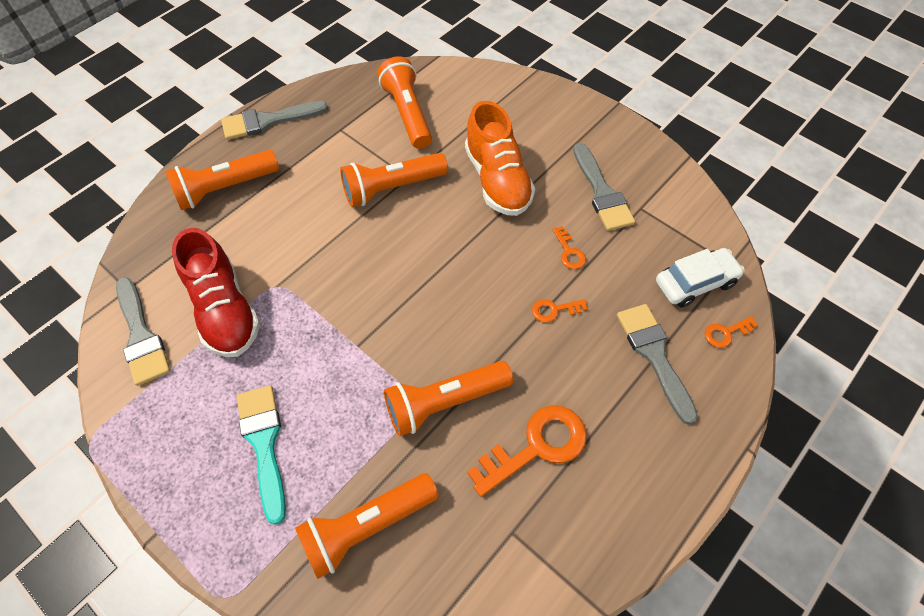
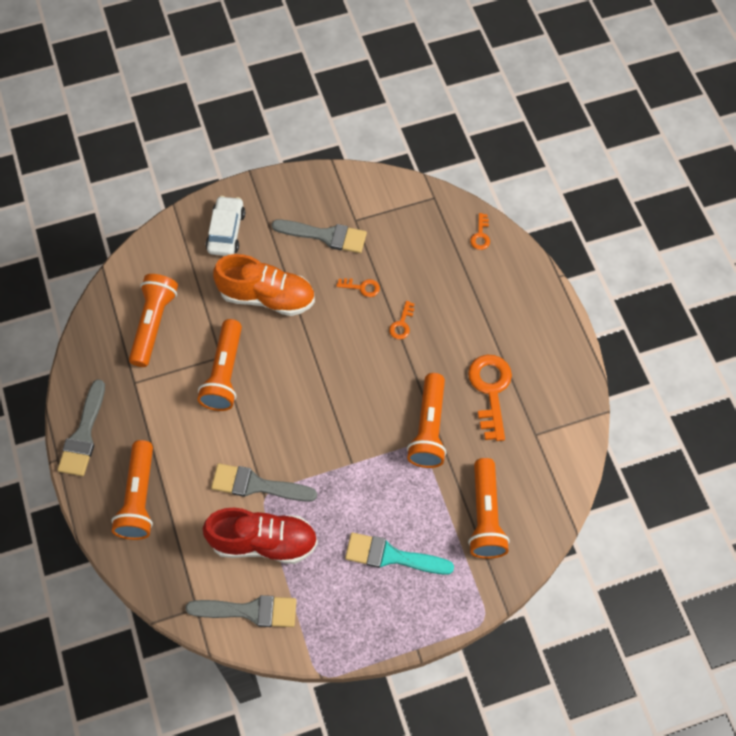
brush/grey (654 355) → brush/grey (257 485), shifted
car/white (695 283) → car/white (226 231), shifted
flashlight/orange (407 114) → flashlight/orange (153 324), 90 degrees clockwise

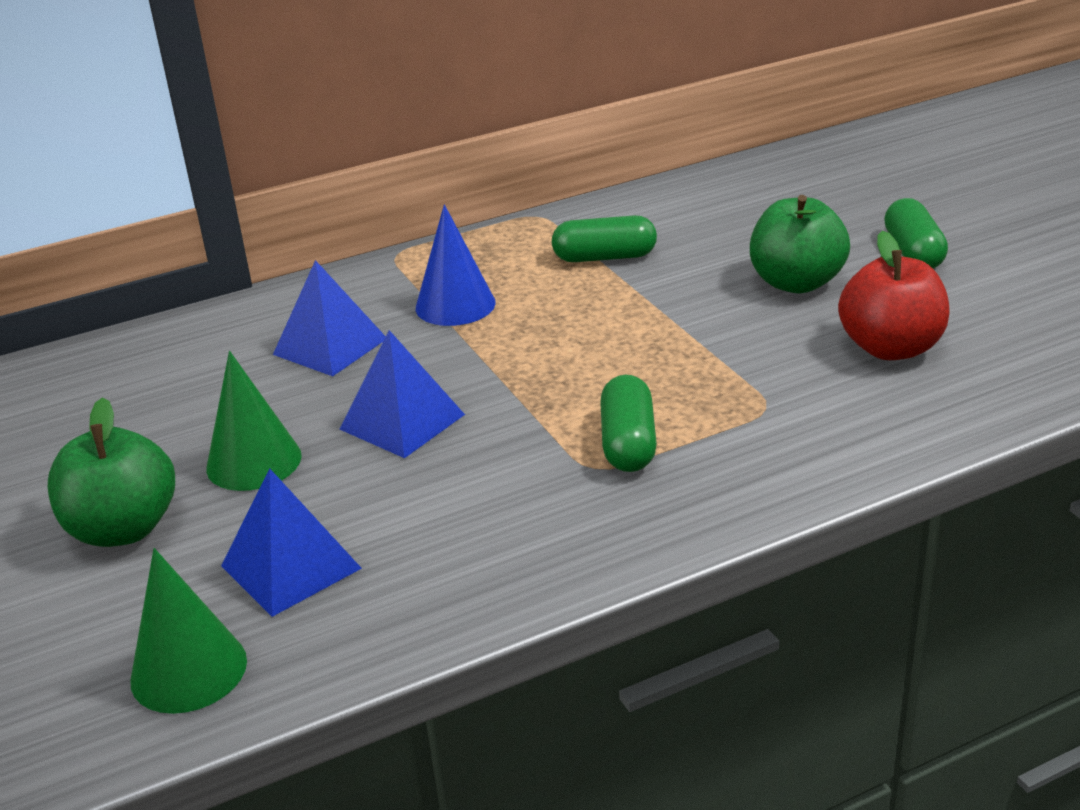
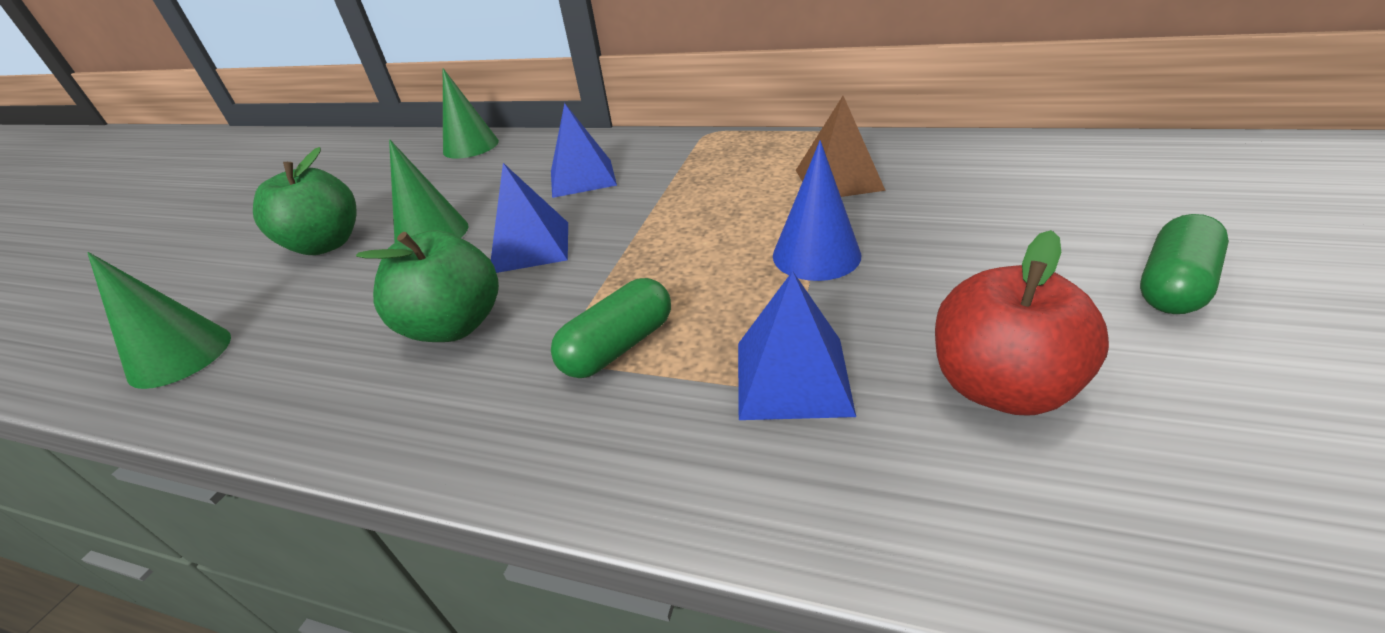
- → cone/green (471 146)
pyramid/blue (291 567) → pyramid/blue (792 377), shifted
cone/blue (455 305) → cone/blue (816 255), shifted
apple/green (796 283) → apple/green (455 326), shifted
capsule/green (604 257) → pyramid/brown (838 179)

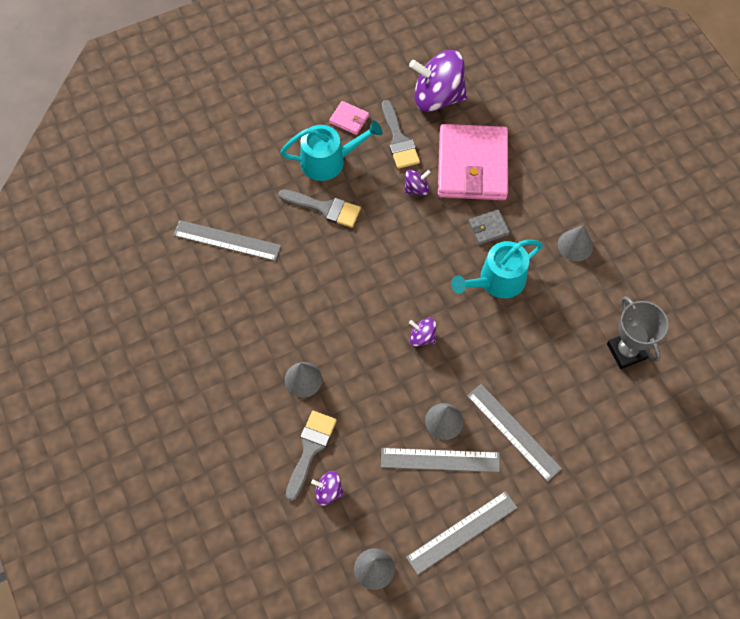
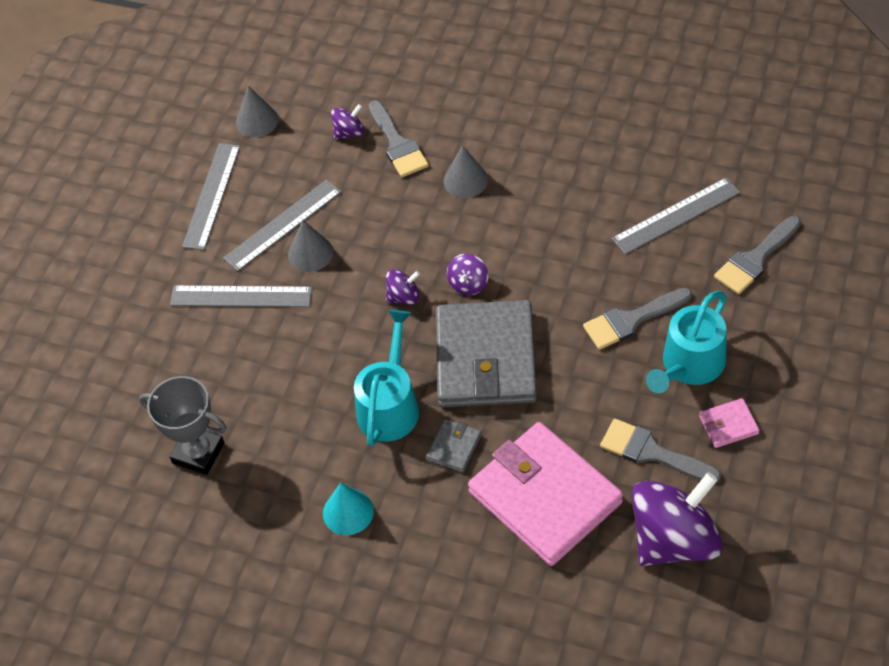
- → wallet/grey (486 359)
- → brush/grey (755 259)
spinning top/purple (416 188) → spinning top/purple (468 284), shifted
cone/grey (575 245) → cone/turquoise (348 512)

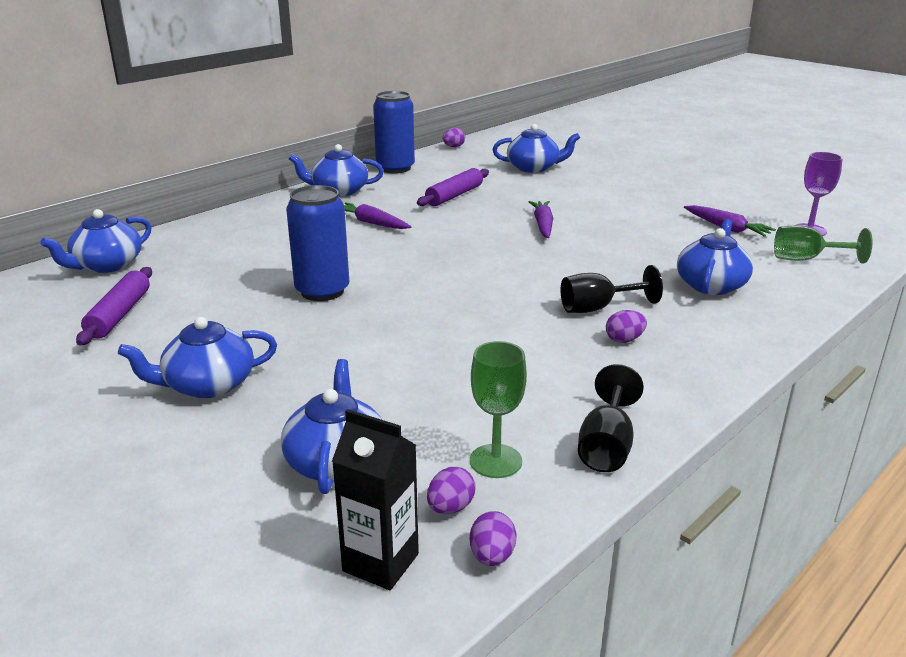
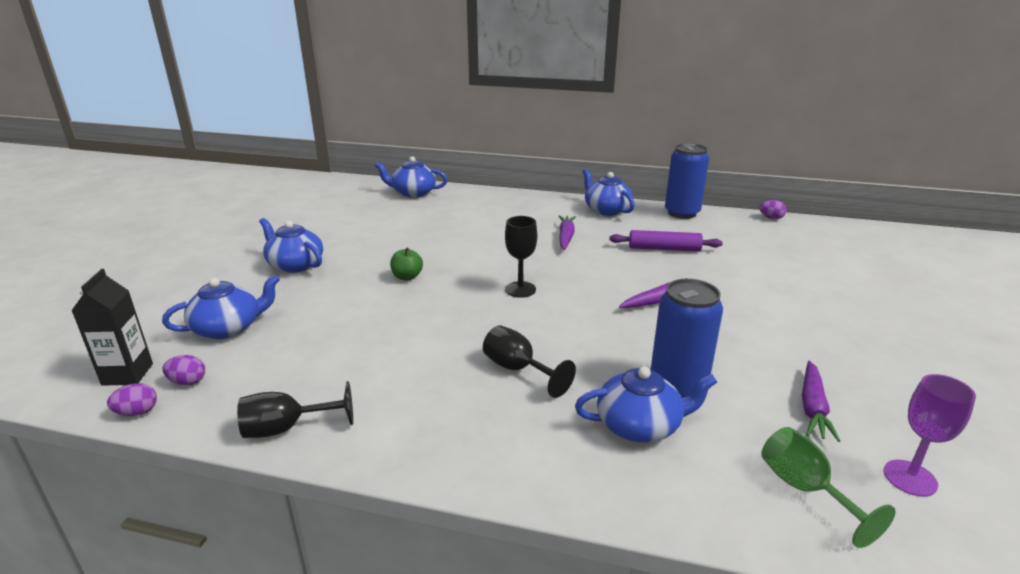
rolling pin/purple (119 314) → -
goblet/green (495 461) → -
teapot/blue (533 168) → -
egg/purple (624 340) → -
- → apple/green (407 277)
- → goblet/black (520 289)
can/blue (322 291) → can/blue (678 385), shifted

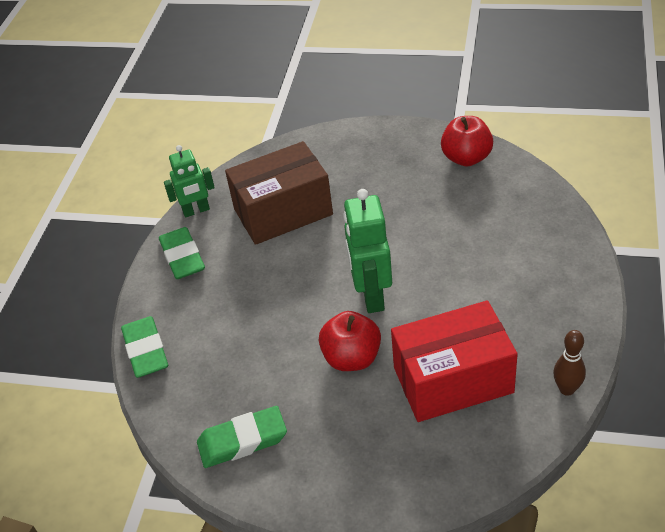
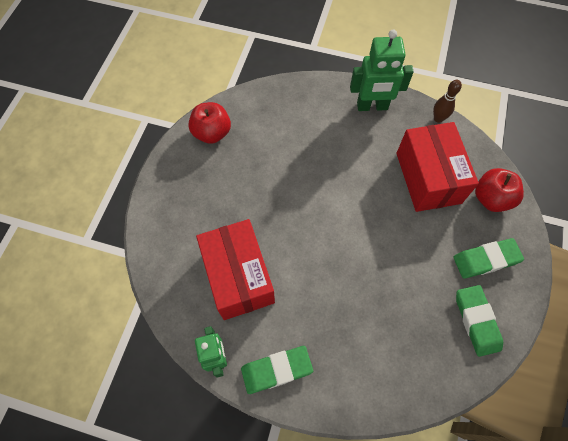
eraser/green (146 350) → eraser/green (486 260), shifted
apple/red (352 358) → apple/red (491 199), shifted
robot/green (371 296) → robot/green (372 106), shifted
box/brown (283 212) → box/red (238 277)

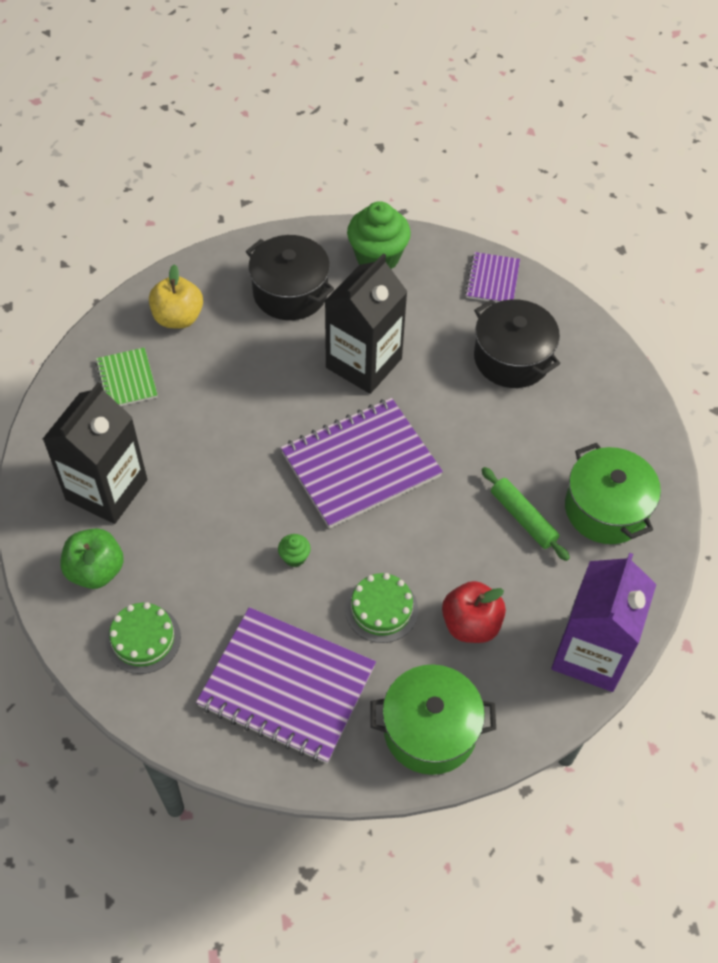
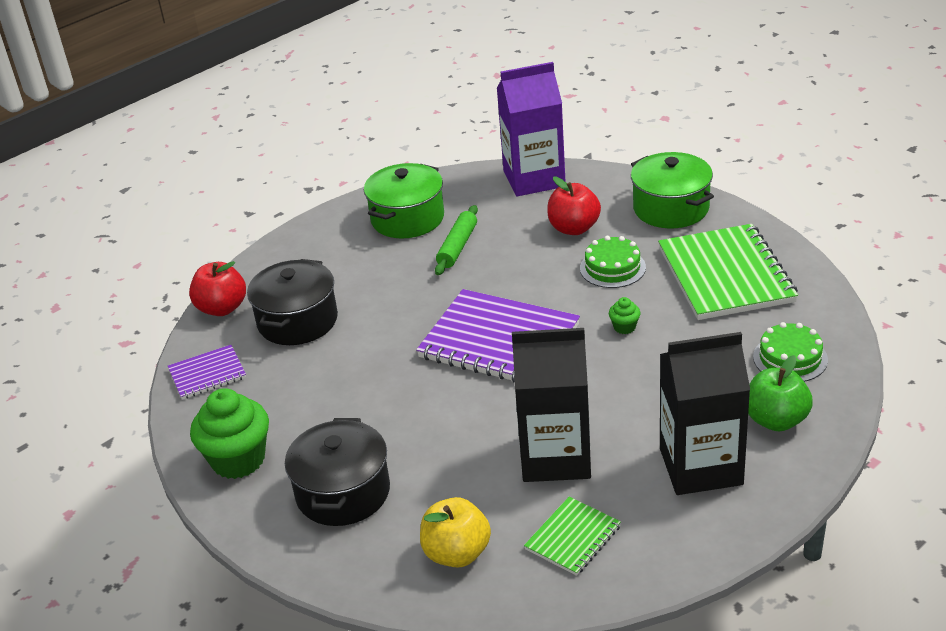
- → apple/red (222 308)
carton/black (364 363) → carton/black (555 457), shifted
notebook/purple (287 686) → notebook/green (725 275)

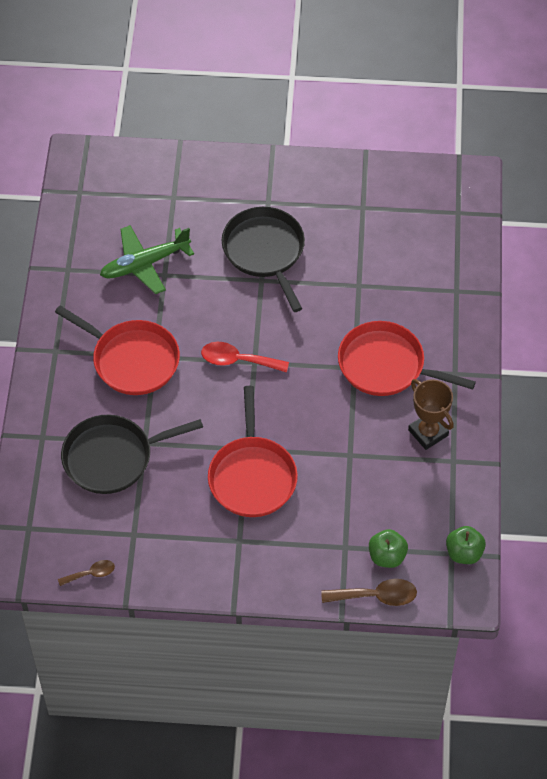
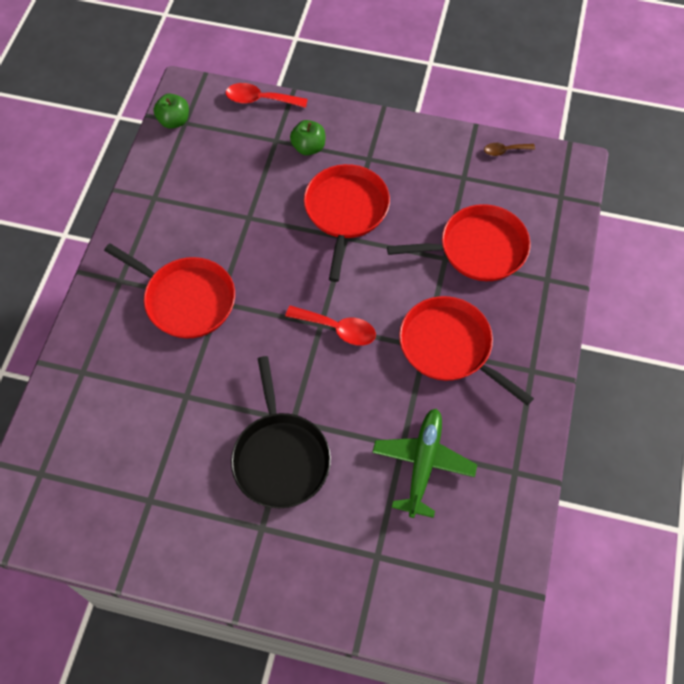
trophy/brown (428 432) → -
apple/green (387 556) → apple/green (308 147), shifted
pan/black (112 457) → pan/red (478 248)
spoon/brown (376 596) → spoon/red (260 99)
plane/green (145 264) → plane/green (423 464), 60 degrees counterclockwise

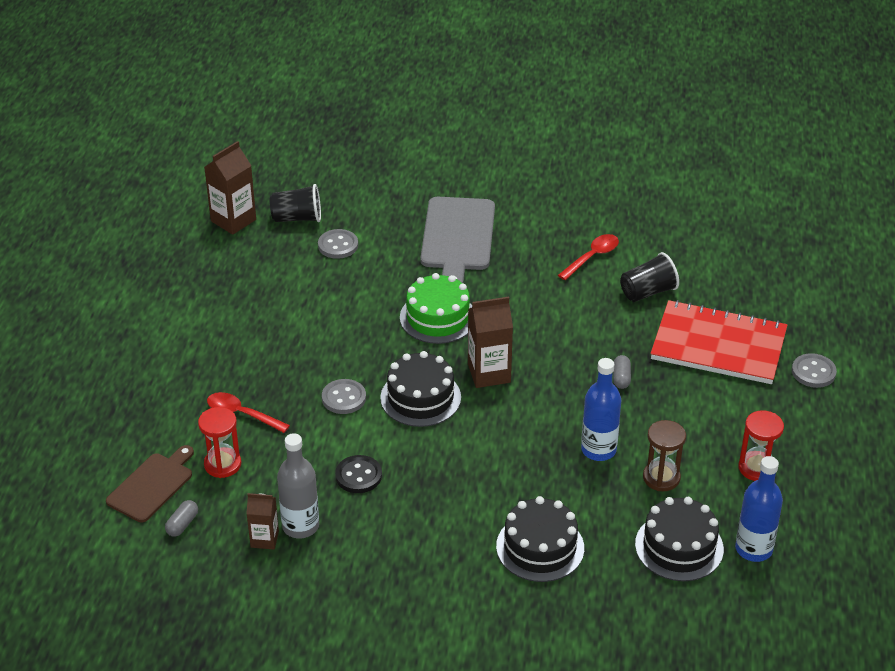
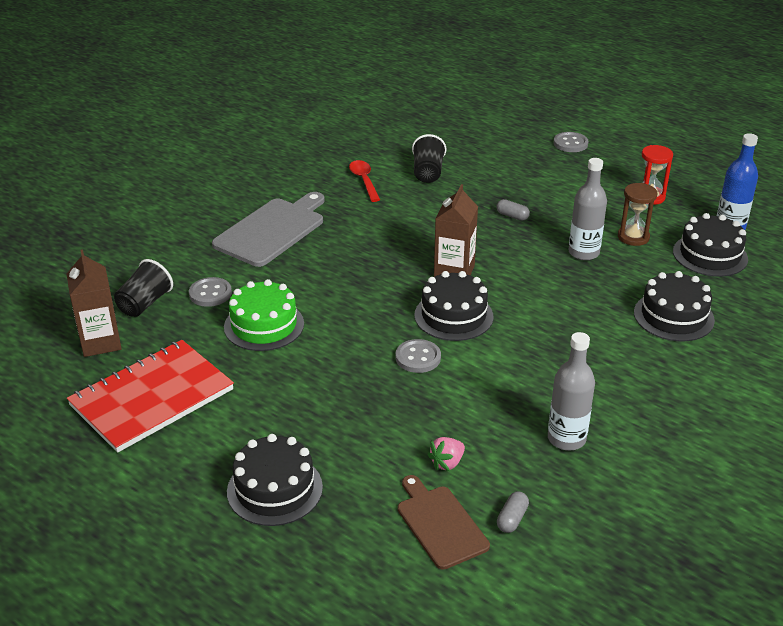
spoon/red (242 414) → -
carton/brown (264 539) → -
button/black (358 476) → -
- → cake/black (274 489)
cake/green (438 317) → cake/green (264 325), shifted
notebook/red (718 345) → notebook/red (152 398), shifted
hourglass/red (222 464) → strawberry/pink (447 463)
bottle/blue (598 450) → bottle/grey (583 253)
capsule/grey (182 524) → capsule/grey (512 519), 60 degrees clockwise
cutting board/grey (457 237) → cutting board/grey (272 230), 90 degrees counterclockwise

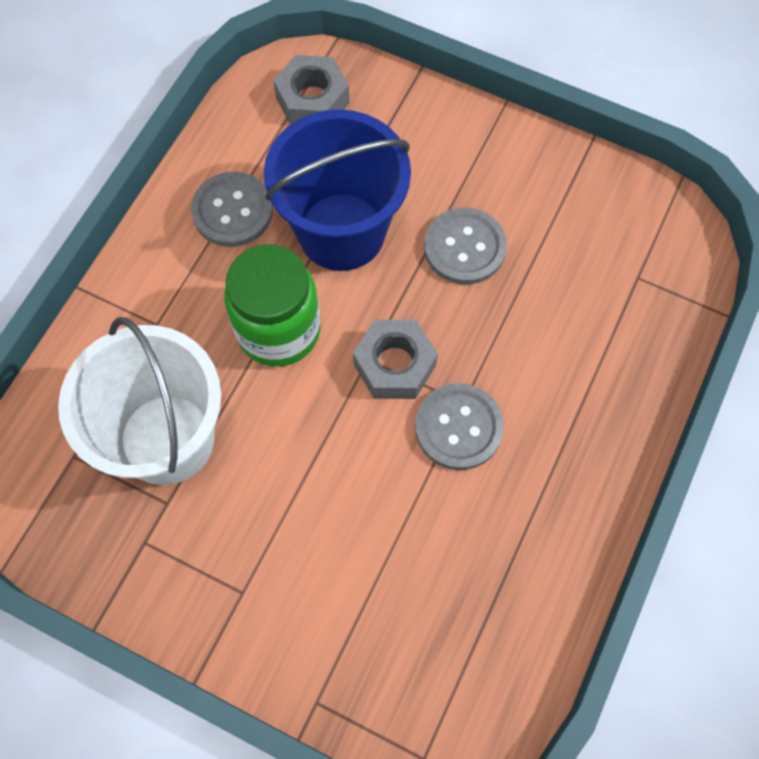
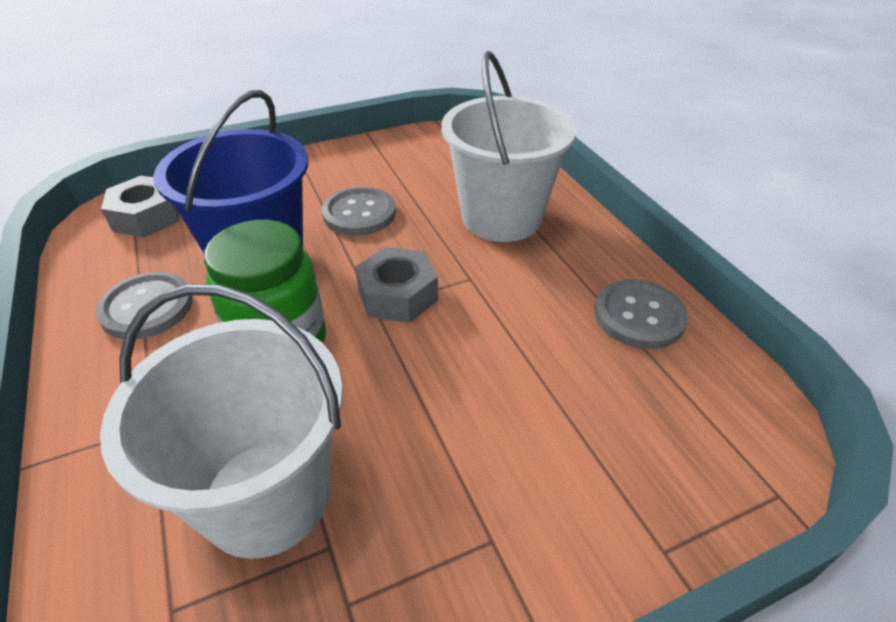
- → bucket/white (501 217)
button/grey (458 427) → button/grey (639 316), shifted

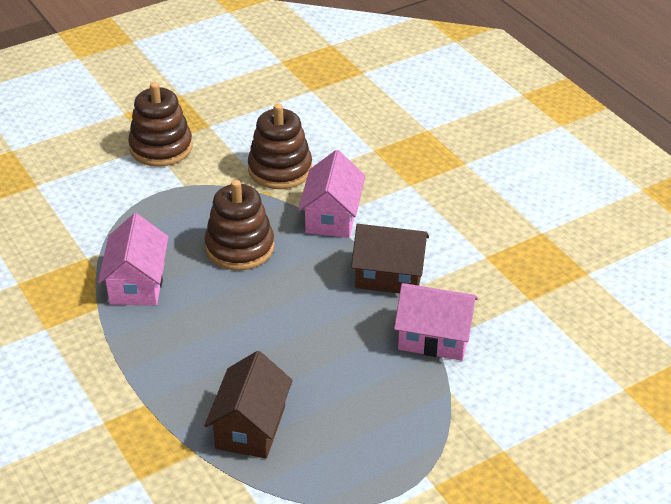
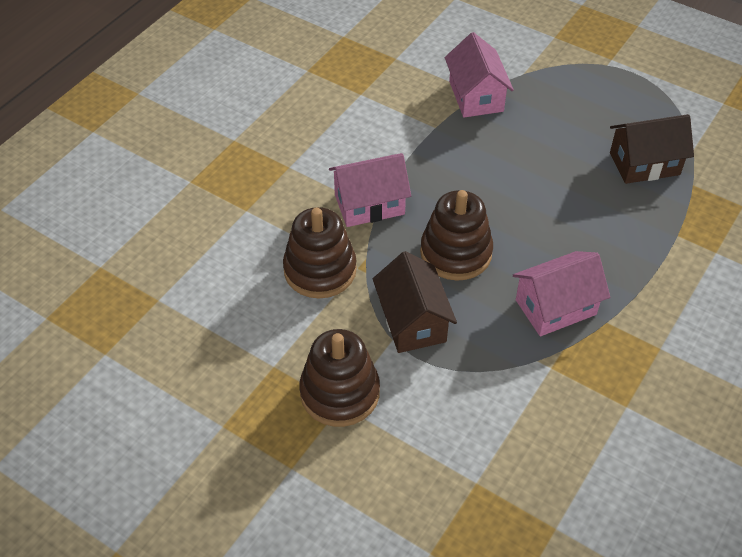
house/brown (389 276) → house/brown (413 321), shifted

